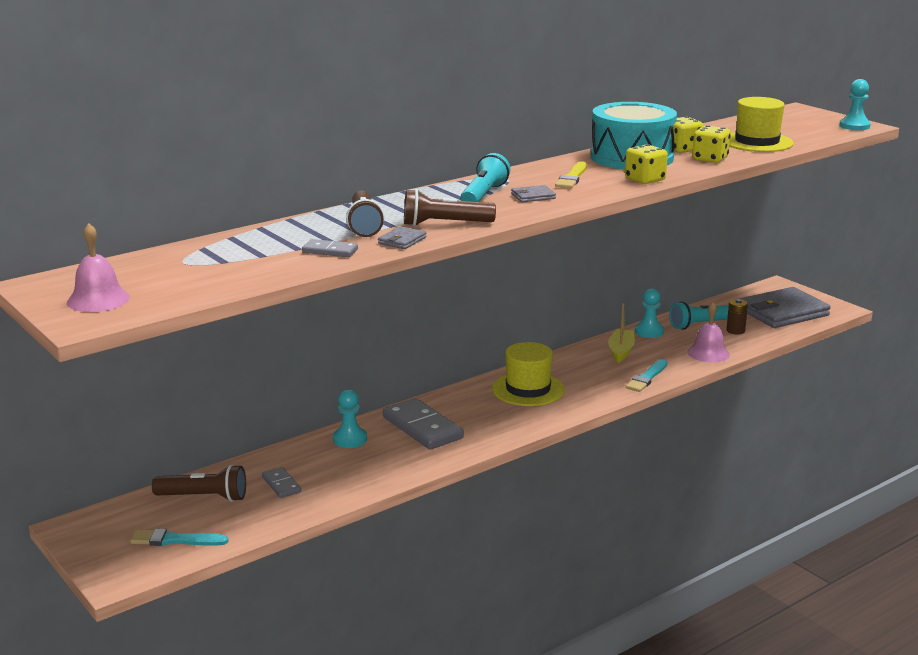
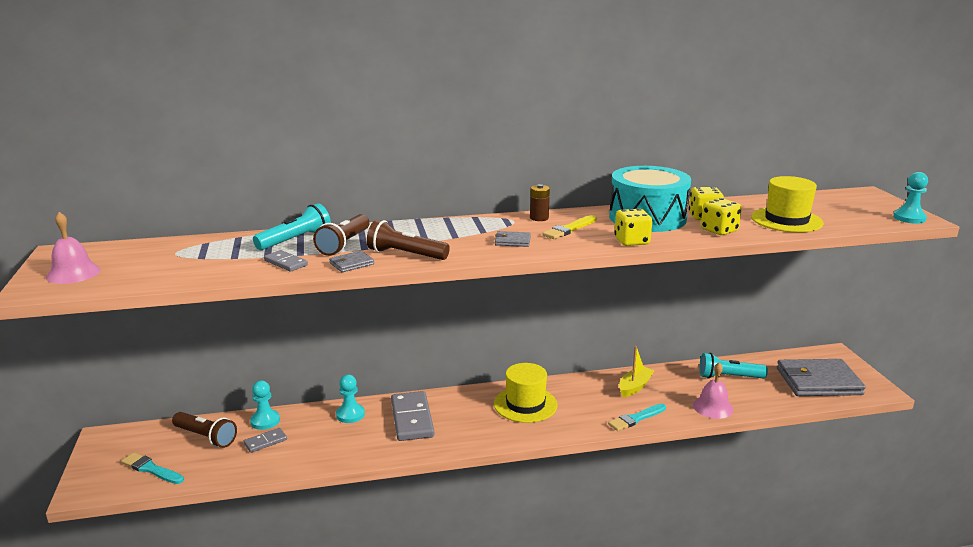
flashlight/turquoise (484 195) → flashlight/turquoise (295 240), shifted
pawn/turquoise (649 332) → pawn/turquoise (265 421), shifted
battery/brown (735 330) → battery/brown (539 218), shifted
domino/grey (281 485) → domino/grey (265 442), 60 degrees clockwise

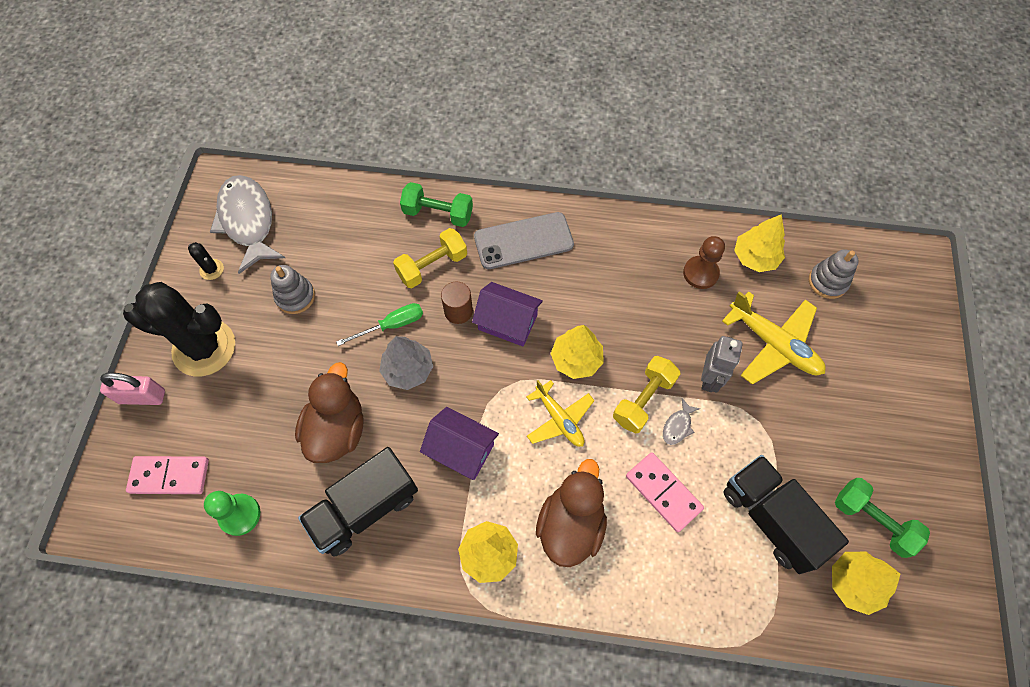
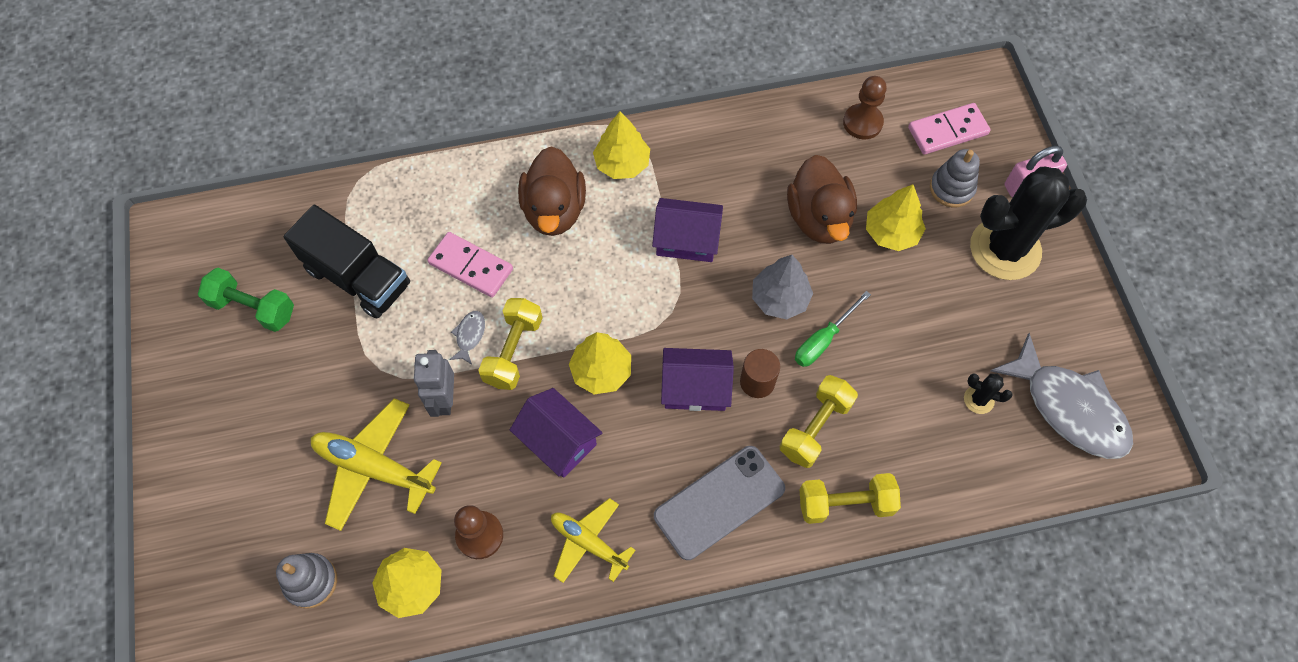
truck/black (365 508) → -
- → house/purple (558 441)
cactus/black (211 269) → cactus/black (978 399), shifted
stacking toy/grey (295 296) → stacking toy/grey (951 188), shifted
plane/yellow (559 419) → plane/yellow (588 543), shifted
tree/yellow (854 583) → tree/yellow (891 233), shifted
pawn/green (240 515) → pawn/brown (862 123)
dumbbell/green (438 213) → dumbbell/yellow (845 503)

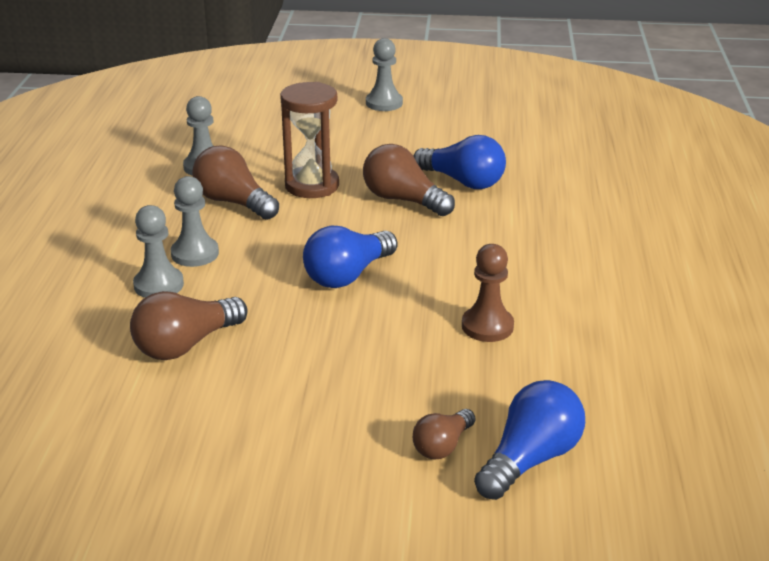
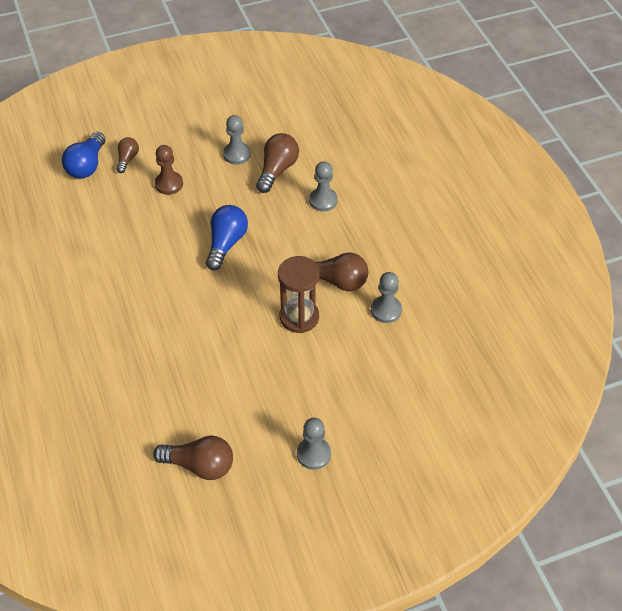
light bulb/blue (463 181) → -
pawn/grey (195 254) → pawn/grey (237 154), shifted
light bulb/brown (403 200) → light bulb/brown (199 465), shifted
pawn/brown (487 326) → pawn/brown (169 184), shifted

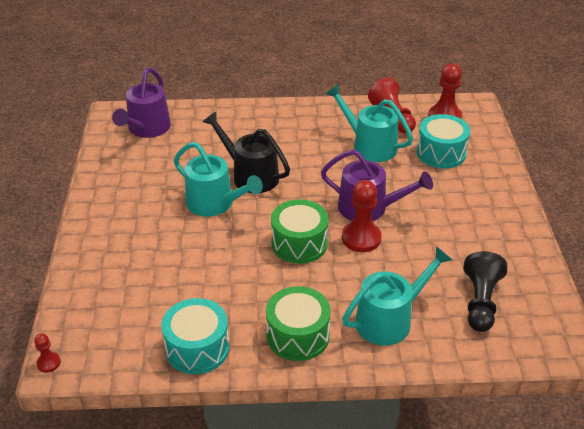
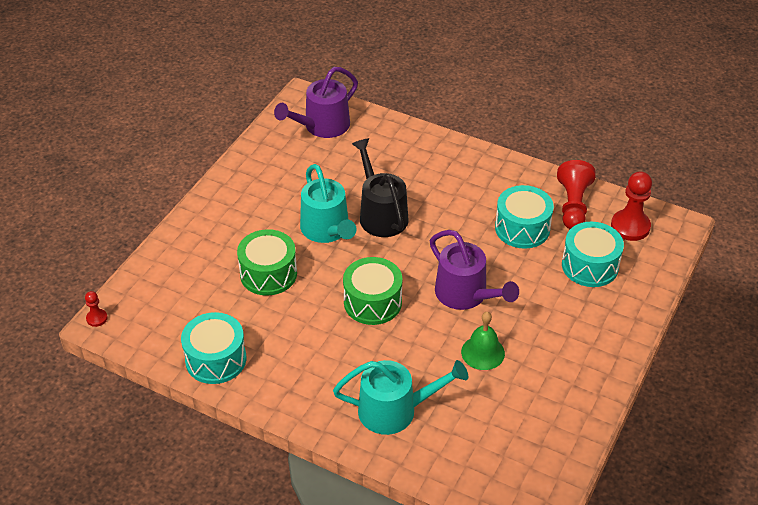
pawn/red (361 238) → -
pawn/black (480 302) → -
- → bell/green (483 352)
drum/green (298 335) → drum/green (268 274), shifted
watering can/turquoise (369 146) → drum/turquoise (522 228)

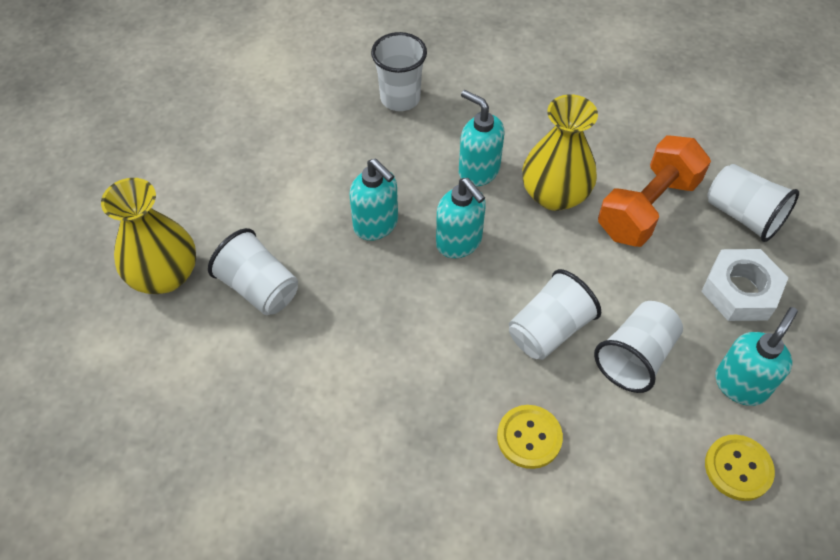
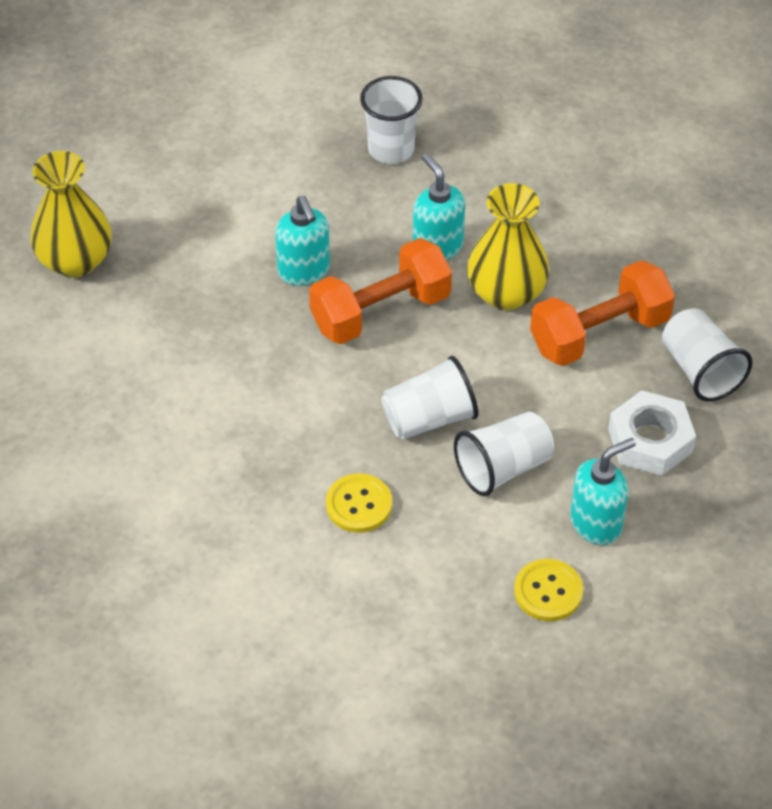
cup/white (259 288) → -
soap dispenser/turquoise (459 242) → dumbbell/orange (380 312)

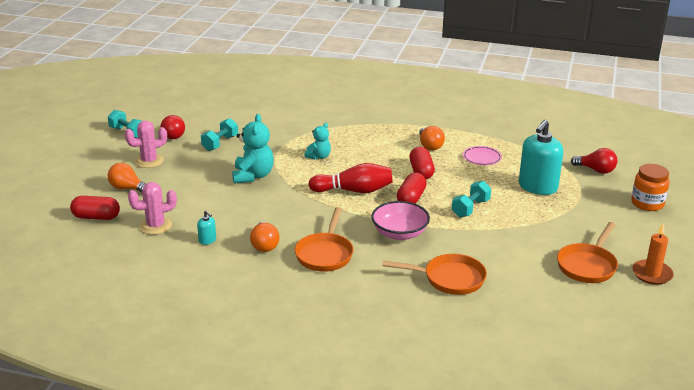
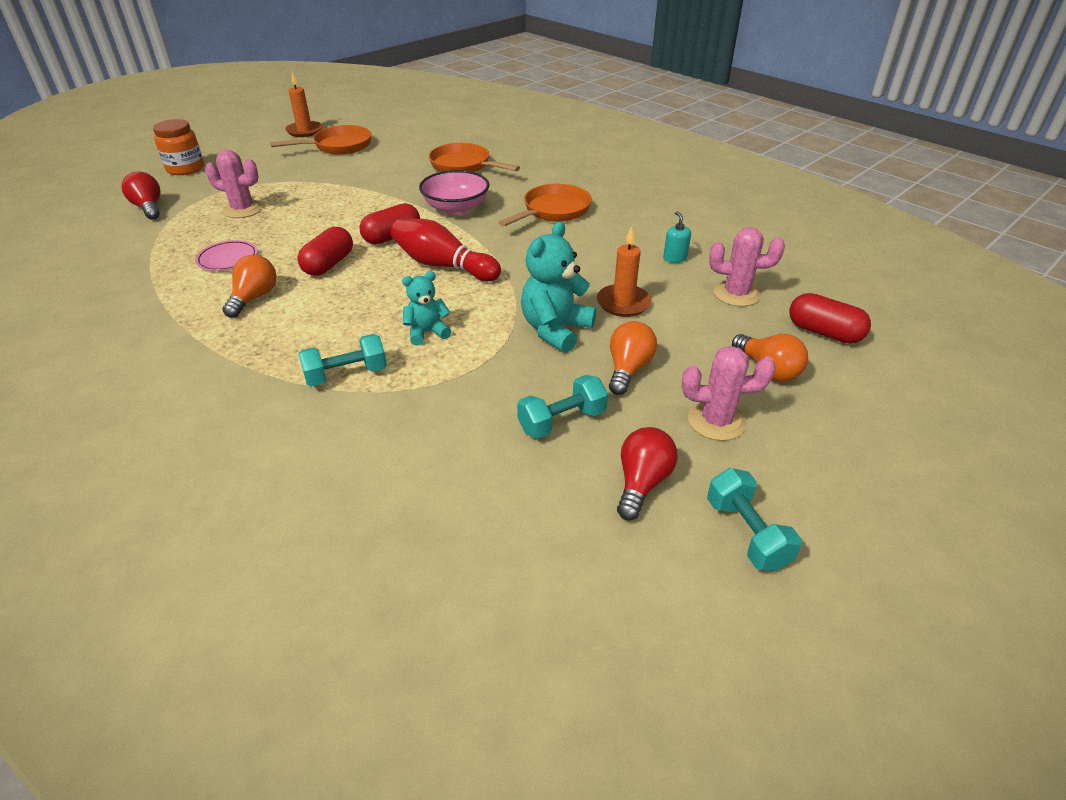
- → candle/orange (623 303)
light bulb/orange (264 245) → light bulb/orange (628 369), shifted
dumbbell/turquoise (470 208) → dumbbell/turquoise (346 375), shifted
soap dispenser/turquoise (537 187) → cactus/pink (243 209)

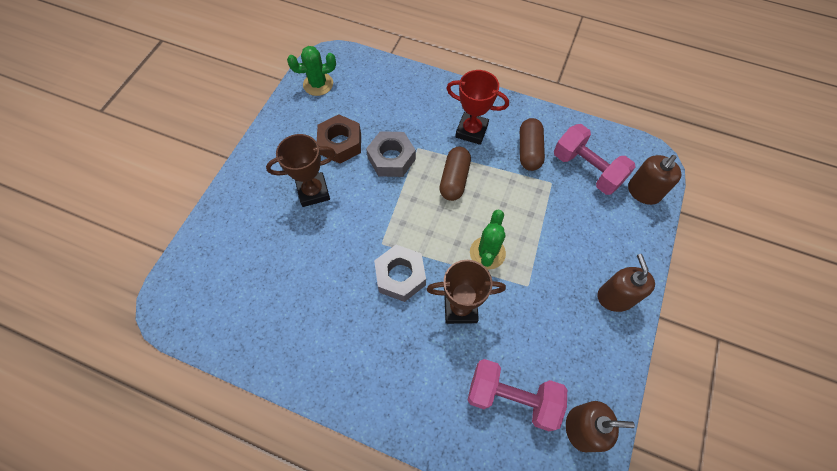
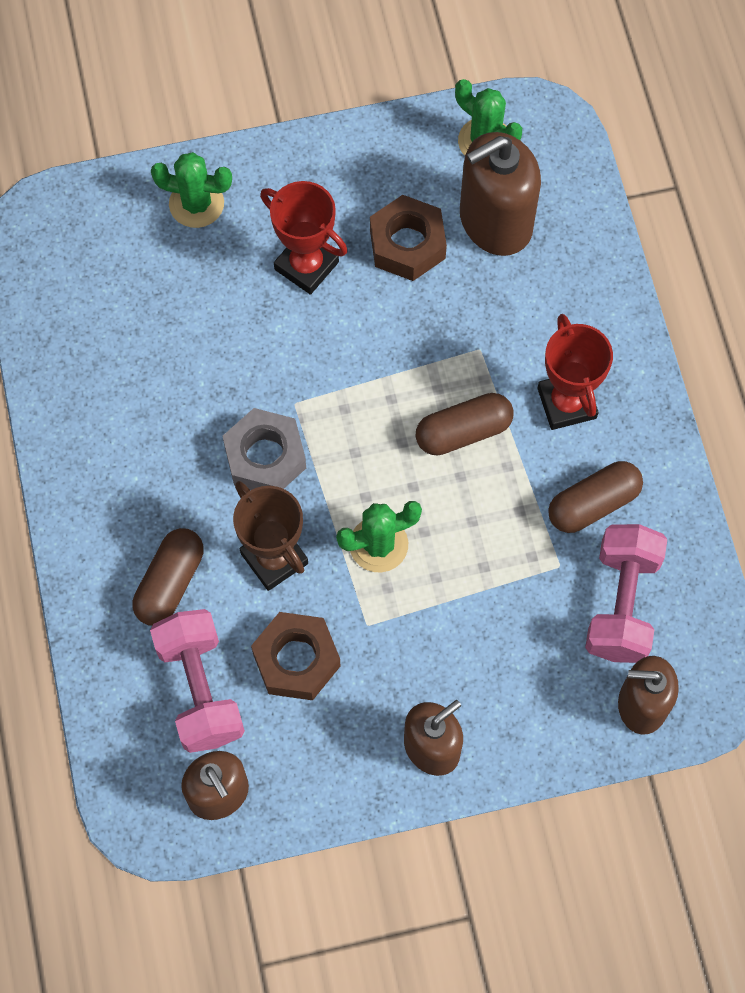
nut/grey (391 159) → -
- → capsule/brown (170 583)
- → cactus/green (196 204)
- → nut/brown (296 660)
- → soap dispenser/brown (495 221)
trophy/brown (313 191) → trophy/red (306 265)

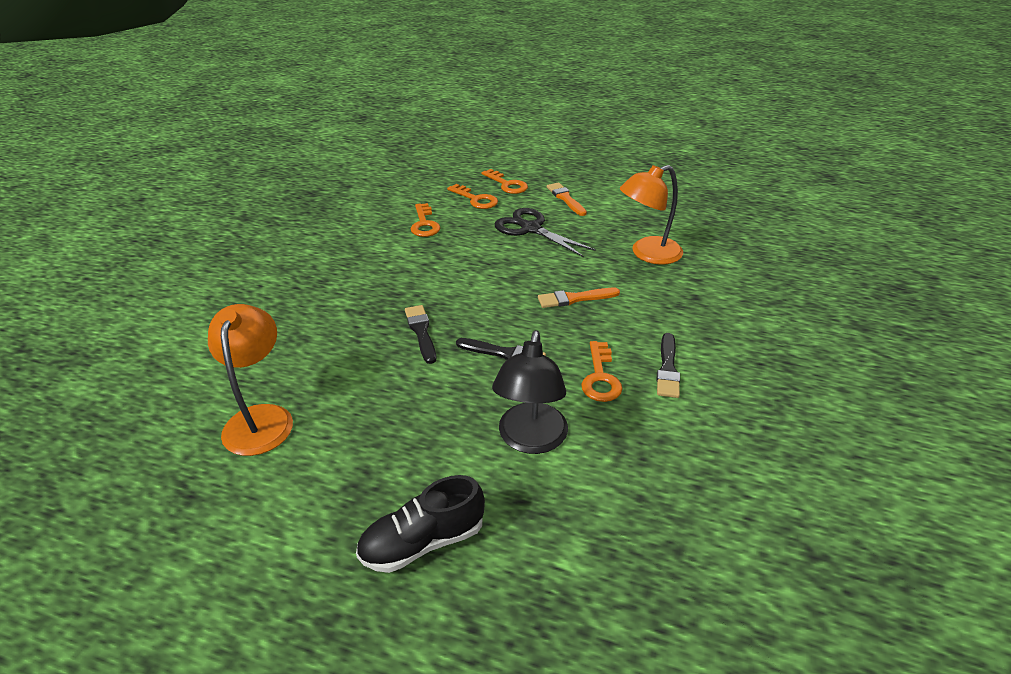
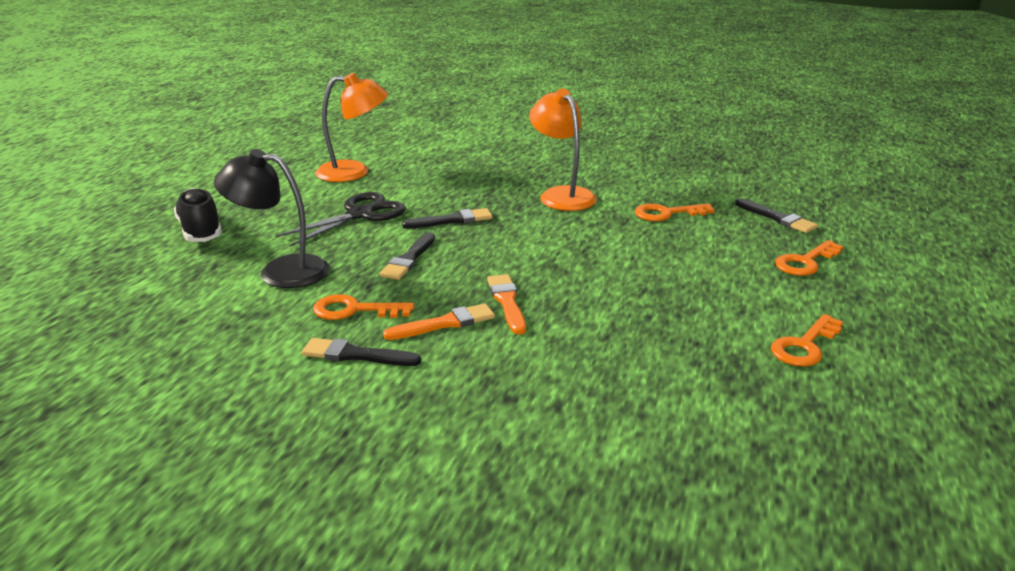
- → brush/black (777 218)
key/orange (476 199) → key/orange (804 346), shifted
scissors/black (531 229) → scissors/black (360 214), shifted
brush/orange (565 198) → brush/orange (445 323), shifted
lamp/orange (647 254) → lamp/orange (562 195), shifted

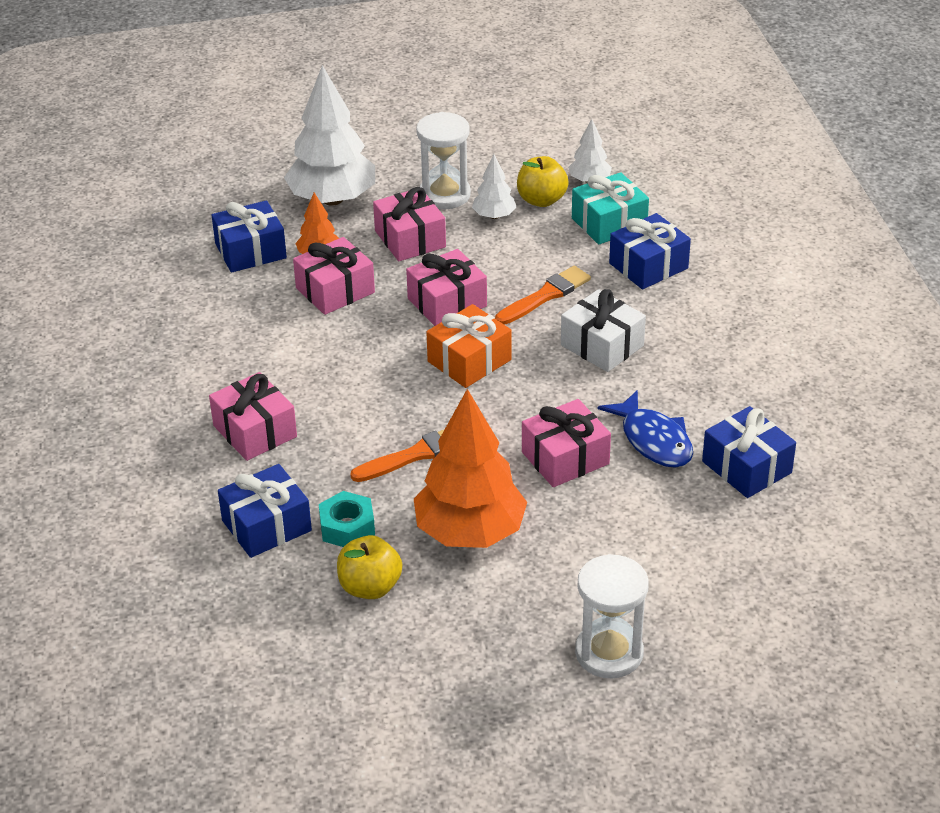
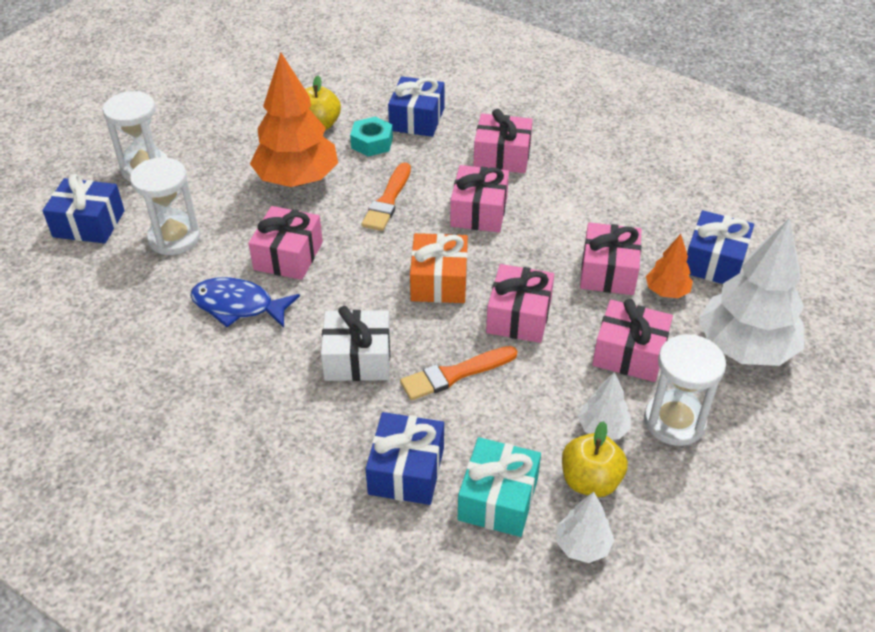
- → hourglass/white (174 238)
- → gift/pink (479 212)
gift/blue (746 467) → gift/blue (89 224), shifted
brush/orange (545 296) → brush/orange (455 374), 60 degrees clockwise

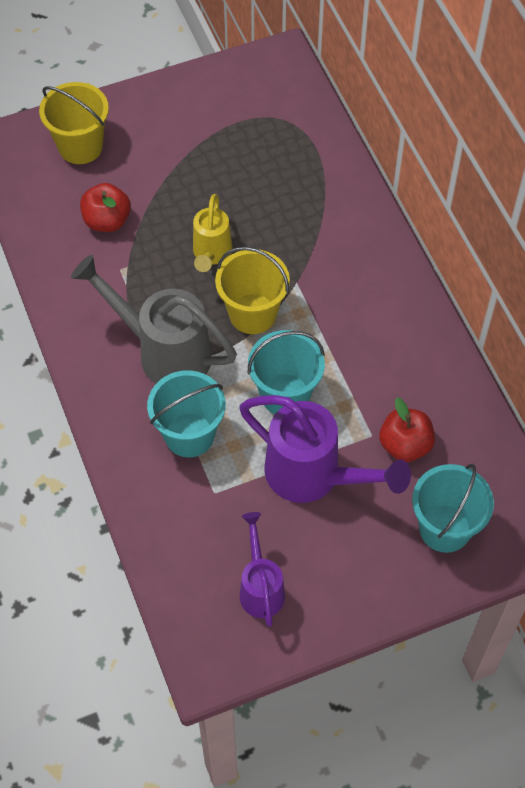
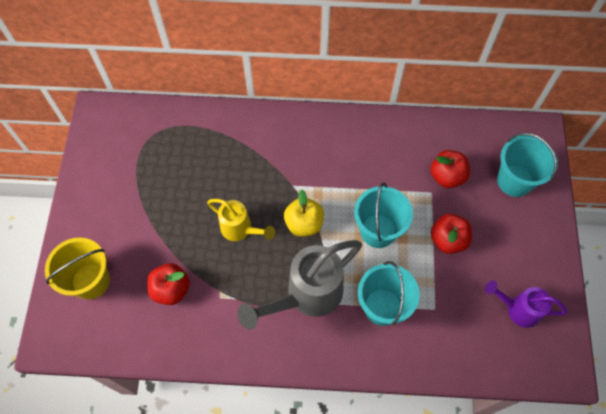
bucket/yellow (252 314) → apple/yellow (304 223)
watering can/purple (314 476) → apple/red (448 240)

